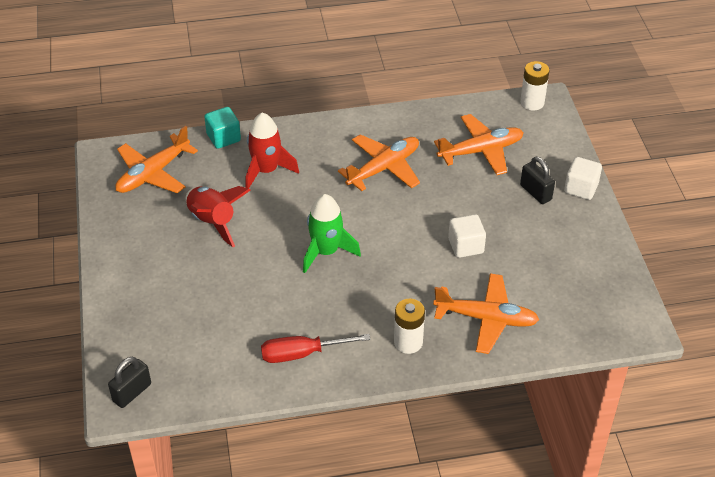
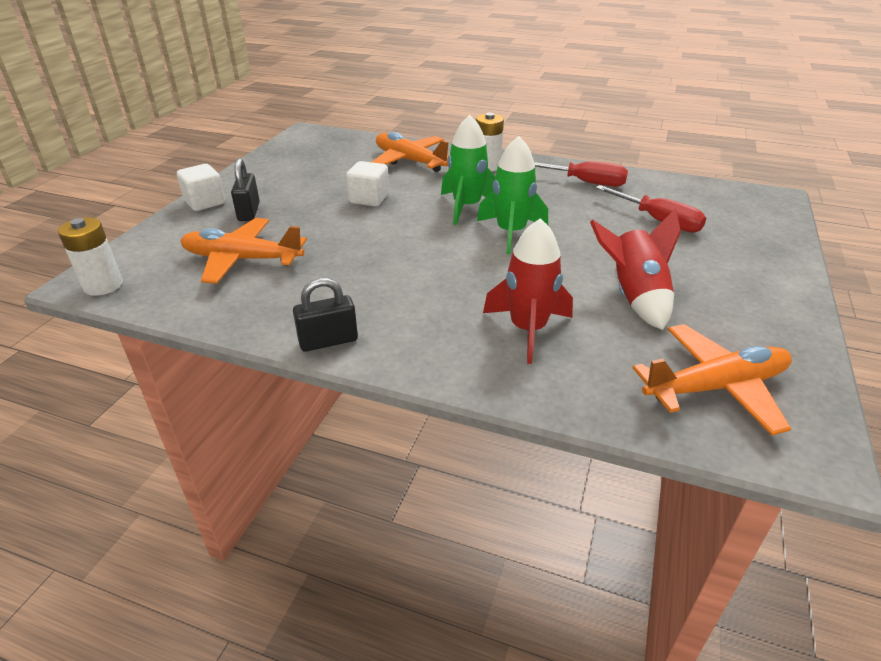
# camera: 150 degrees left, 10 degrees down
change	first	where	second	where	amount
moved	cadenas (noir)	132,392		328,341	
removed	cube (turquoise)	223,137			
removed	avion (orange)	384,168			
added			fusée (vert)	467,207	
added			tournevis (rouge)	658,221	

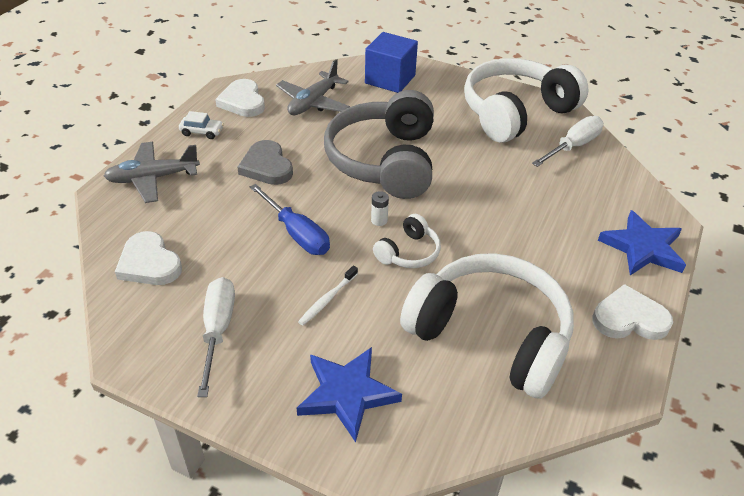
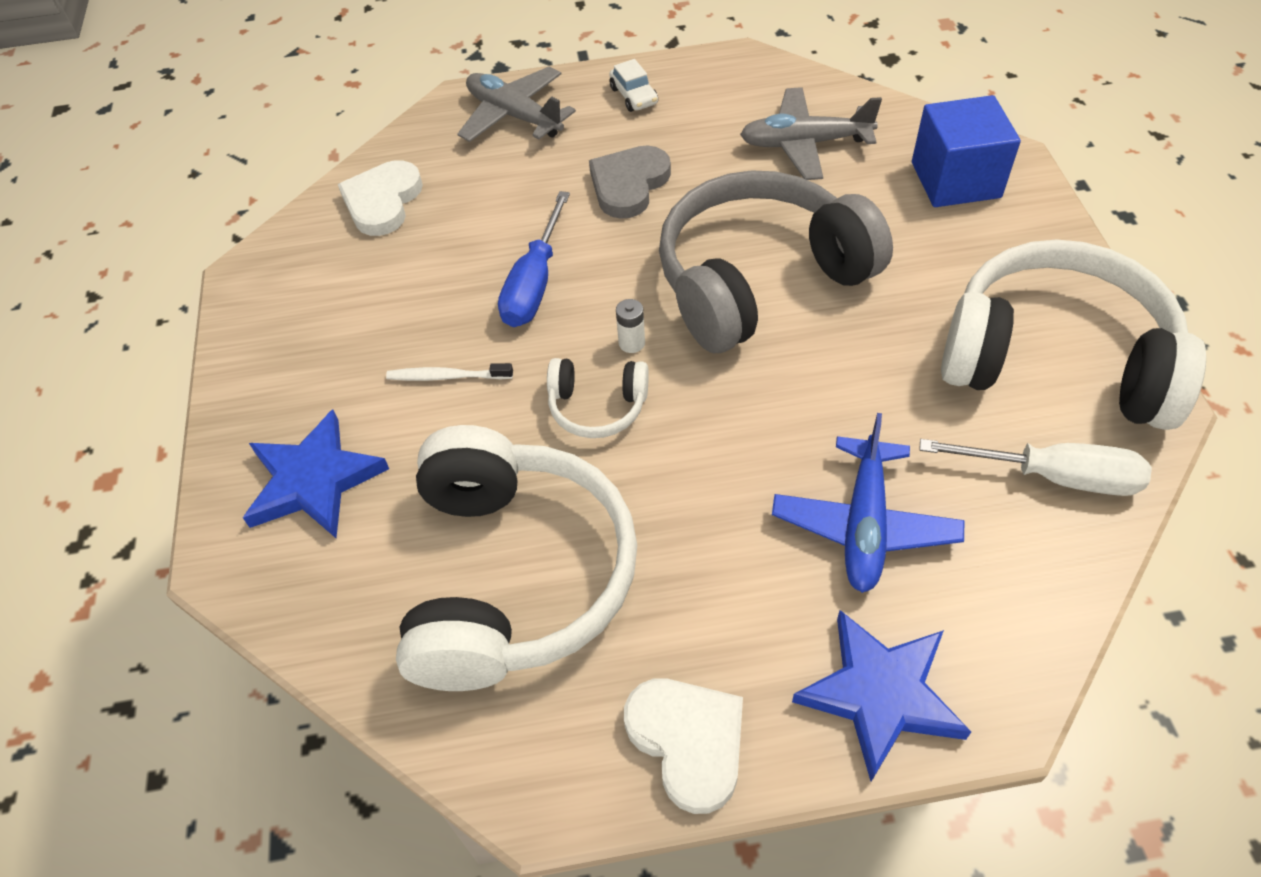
# camera: 60 degrees right, 10 degrees up
change	first	where	second	where	amount
removed	tournevis (blanc)	218,330			
removed	cœur (blanc)	242,101			
added			avion (bleu)	864,524	

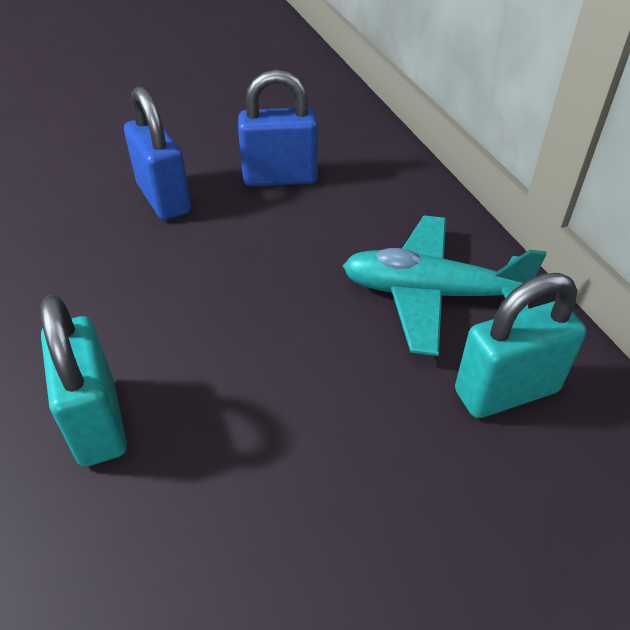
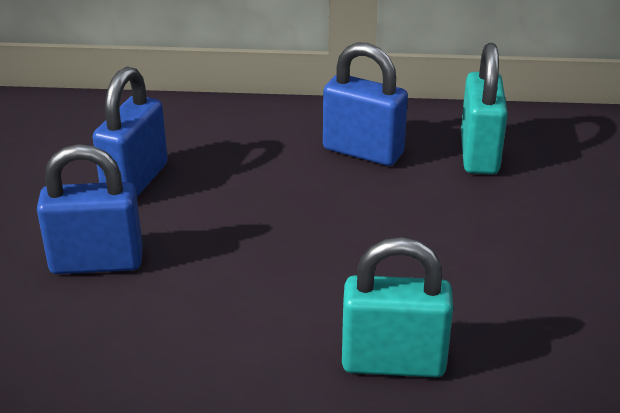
# camera: 65 degrees left, 10 degrees down
change	first	where	second	where	amount
replaced	avion (turquoise)	431,294	cadenas (bleu)	363,151	

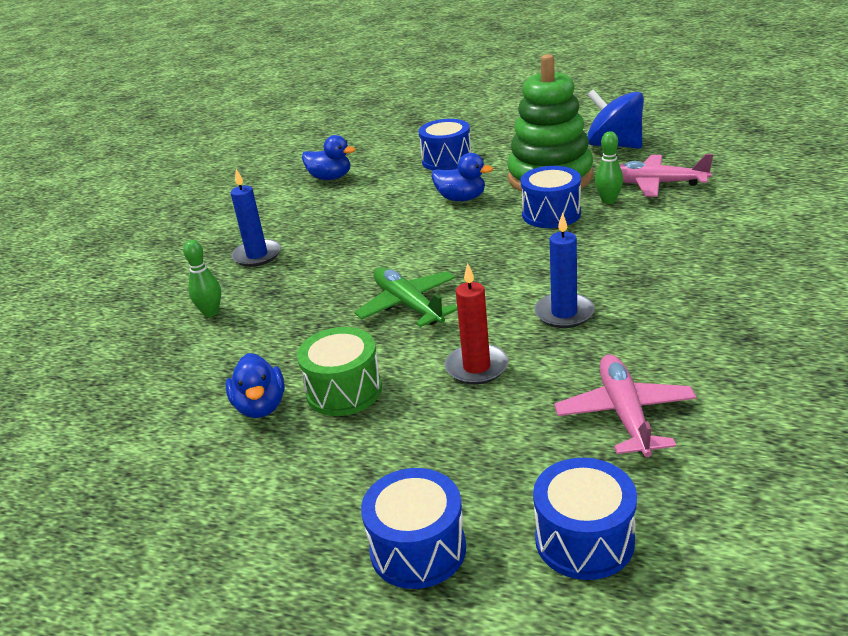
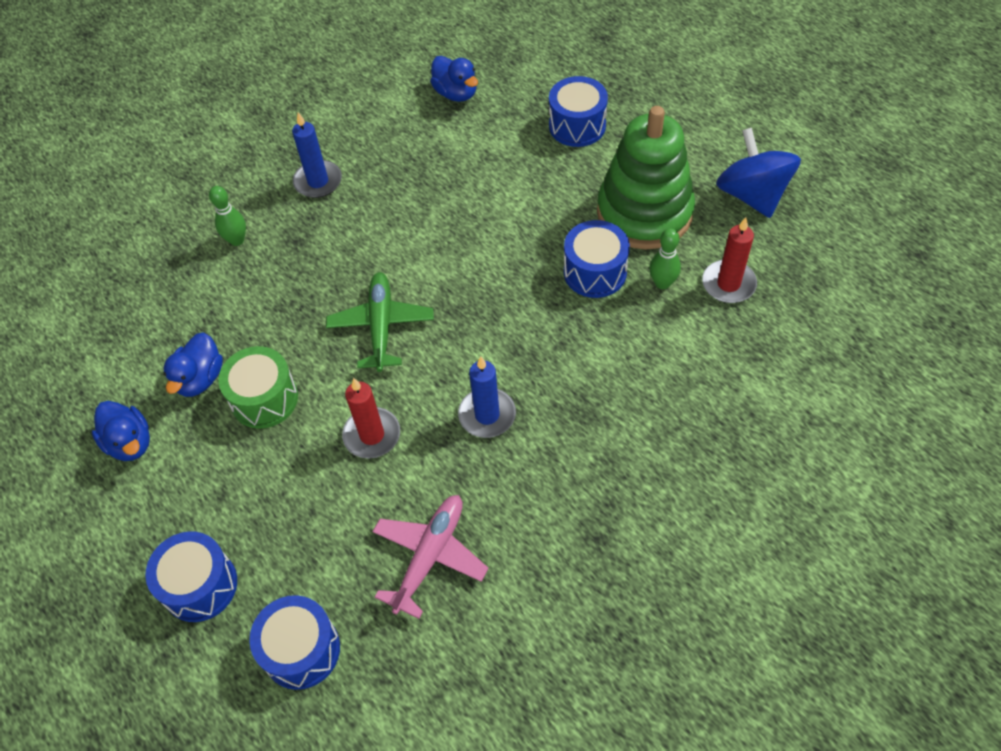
# camera: 30 degrees right, 25 degrees up
change	first	where	second	where	amount
moved	canard (bleu)	461,198		130,443	
replaced	avion (rose)	655,184	bougie (rouge)	728,284	

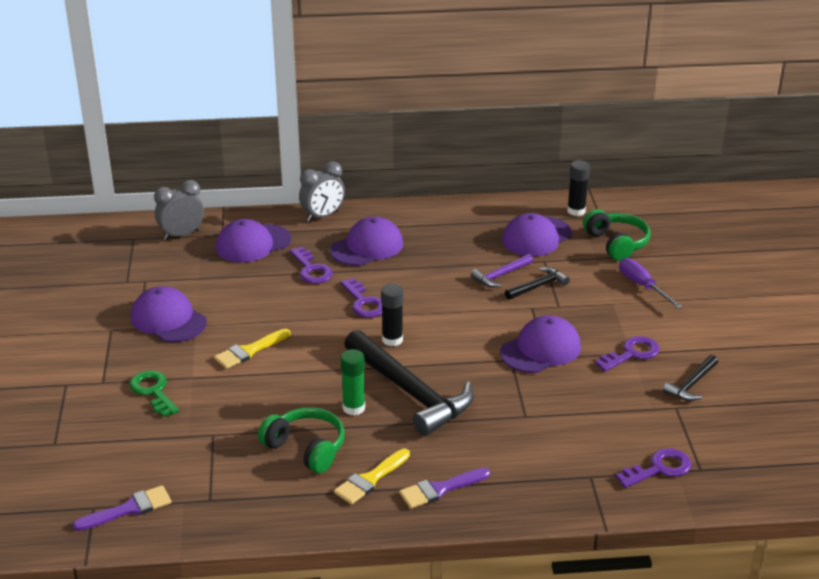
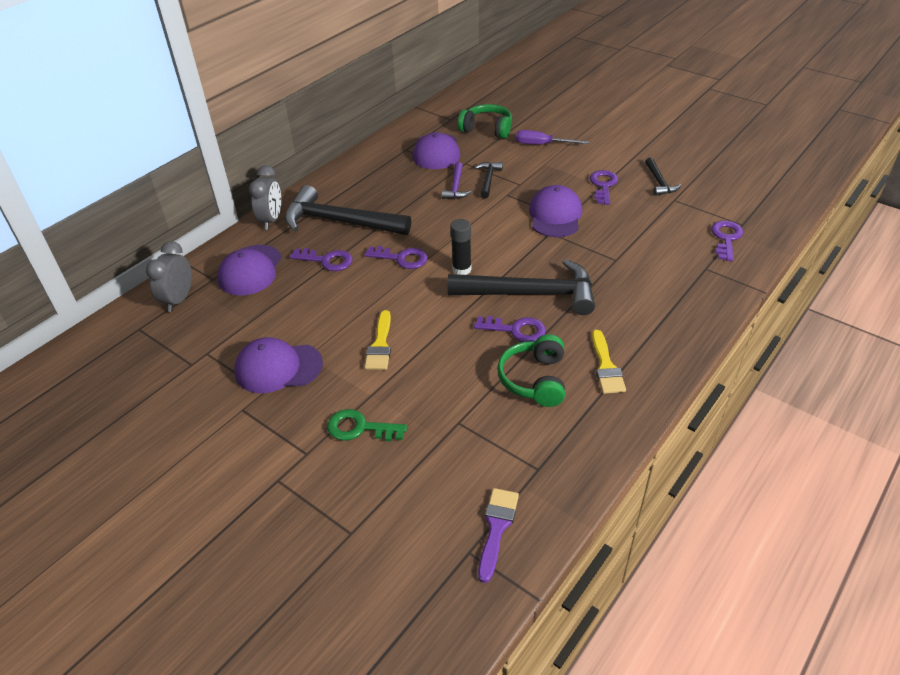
# camera: 45 degrees left, 10 degrees up
change	first	where	second	where	amount
turned	casque audio (vert)	306,448		534,379	75 degrees counterclockwise
replaced	casquette (violet)	367,247	marteau (noir)	340,222	
replaced	bâton de colle (vert)	354,408	clé (violet)	516,330	
removed	pinceau (violet)	440,489			
removed	bâton de colle (noir)	576,211			

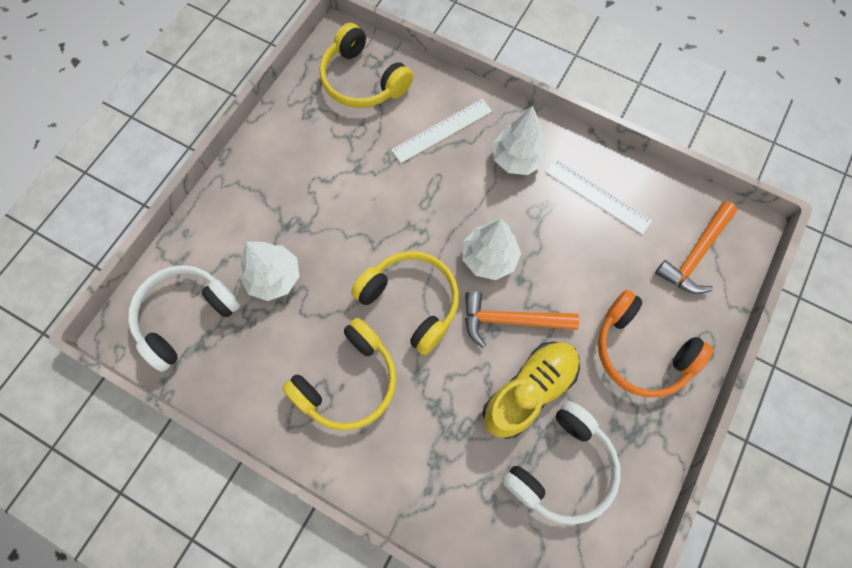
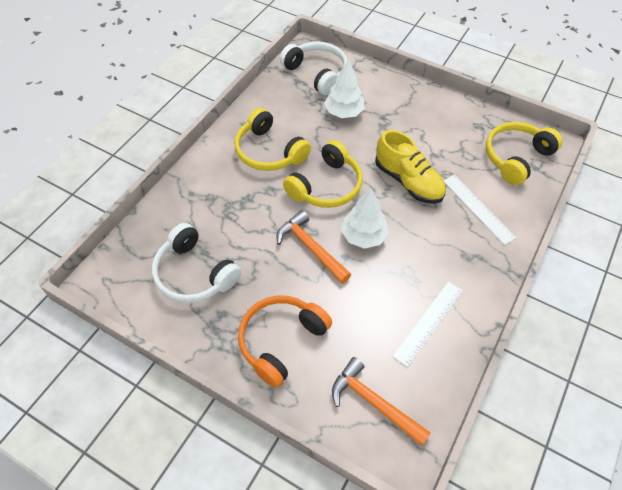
# camera: 90 degrees right, 15 degrees down
change	first	where	second	where	amount
turned	marteau (orange)	511,320		311,248	45 degrees counterclockwise
moved	chaussure (jaune)	529,391		408,181	
removed	arbre (blanc)	517,159			

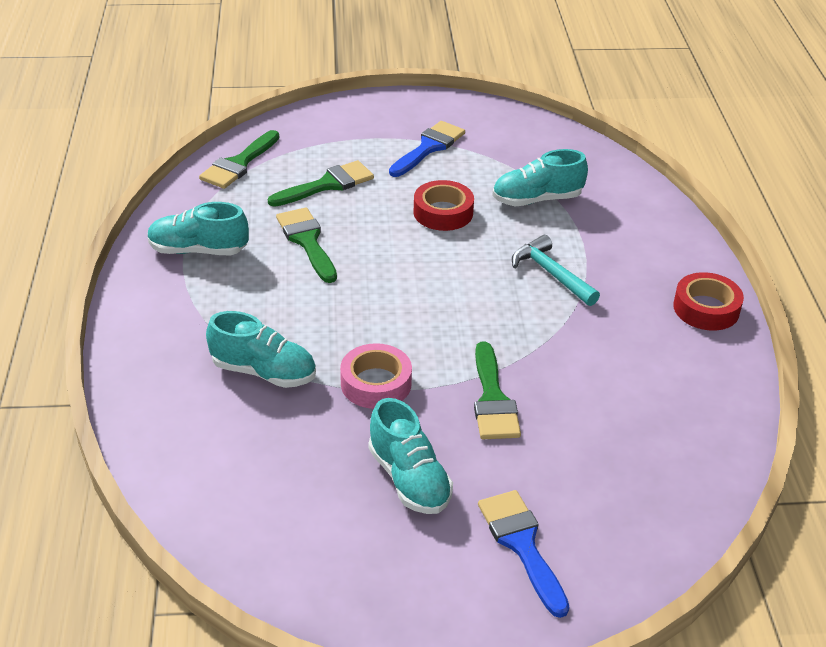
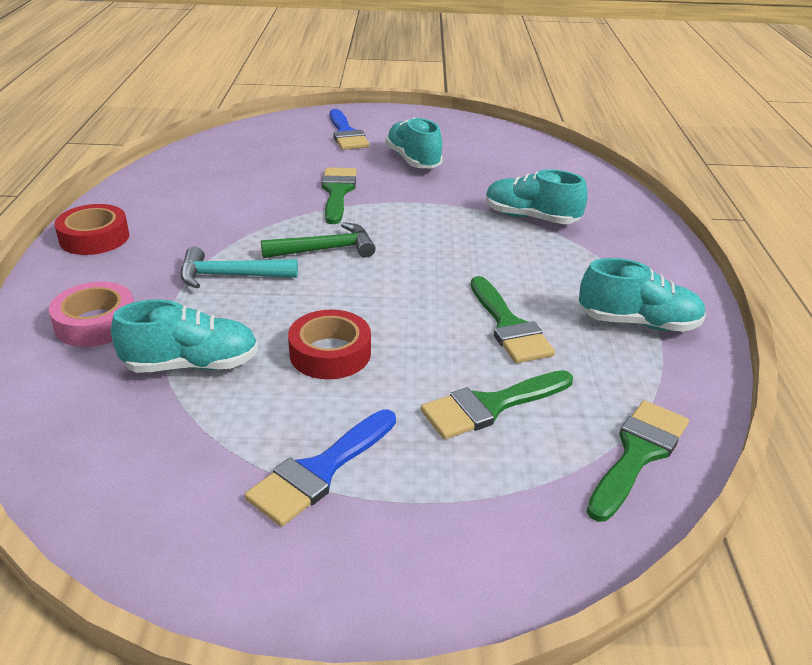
# camera: 175 degrees left, 5 degrees down
change	first	where	second	where	amount
moved	ruban adhésif (rose)	376,383		96,323	
turned	marteau (turquoise)	551,274		231,276	120 degrees clockwise
added			marteau (vert)	325,249	

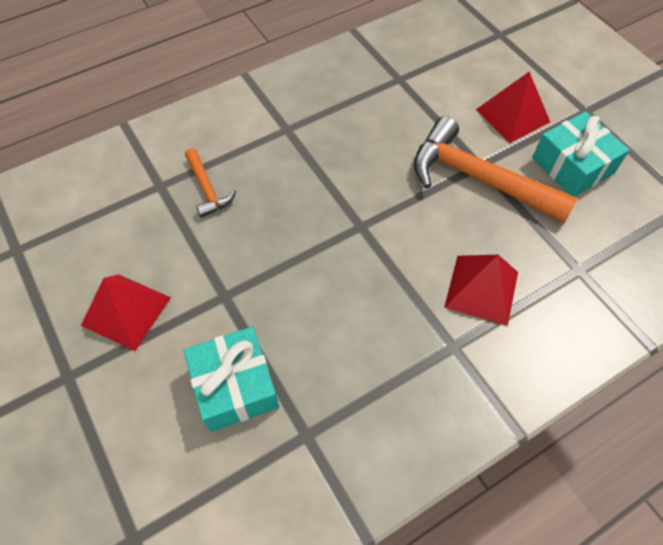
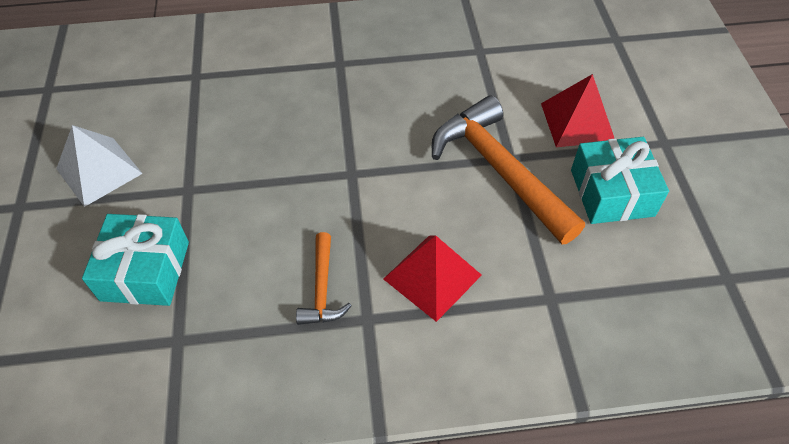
# camera: 25 degrees right, 5 degrees down
change	first	where	second	where	amount
recoloured	pyramide (rouge)	126,311	pyramide (blanc)	99,171	
moved	marteau (orange)	207,189		322,288	

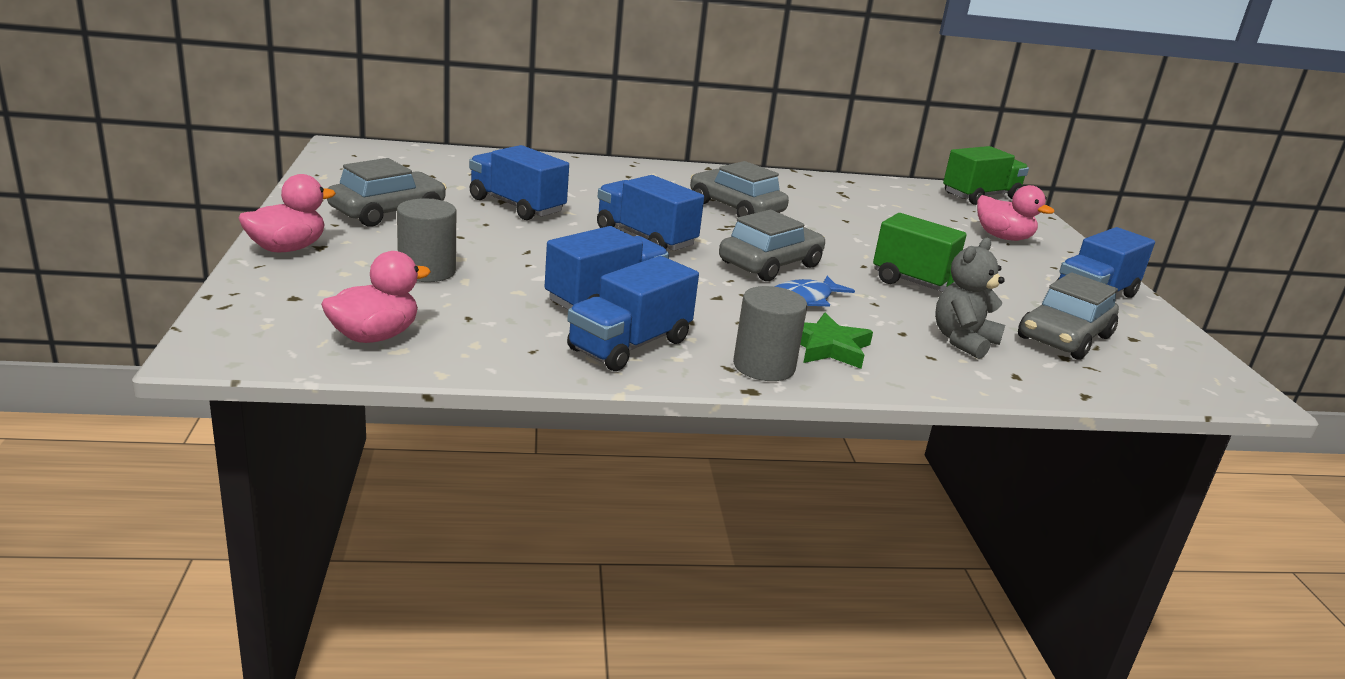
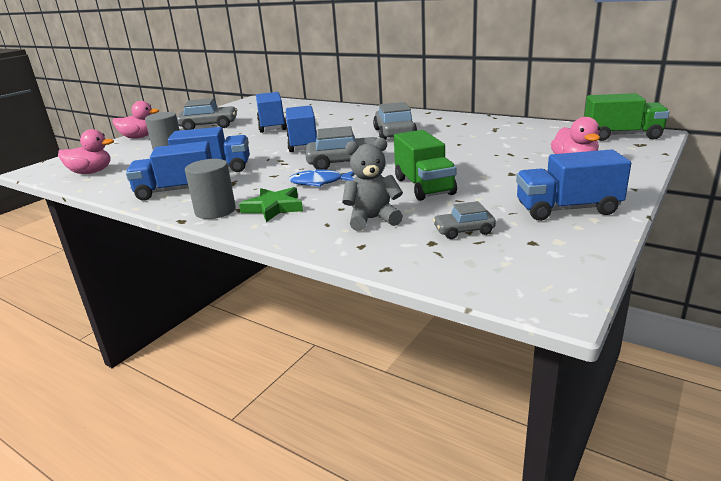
# camera: 45 degrees right, 0 degrees up
change	first	where	second	where	amount
resized	voiture (gris)	1064,337		464,231	x0.55

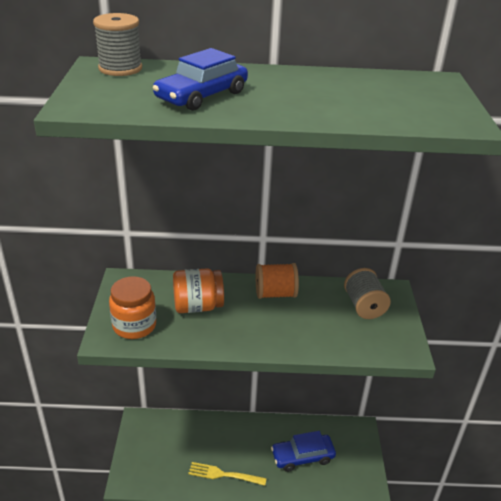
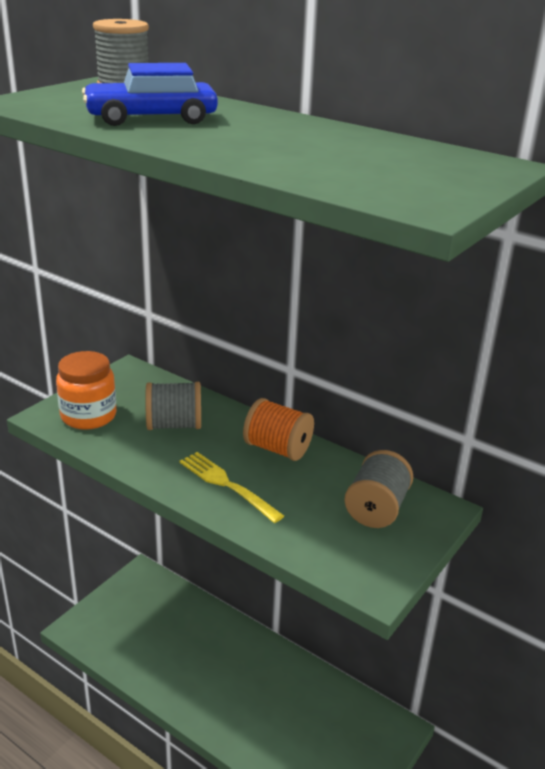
# camera: 35 degrees right, 5 degrees down
change	first	where	second	where	amount
replaced	bocal (orange)	198,306	bobine (gris)	174,425	
moved	fourchette (jaune)	224,474		227,485	
removed	voiture (bleu)	302,456			

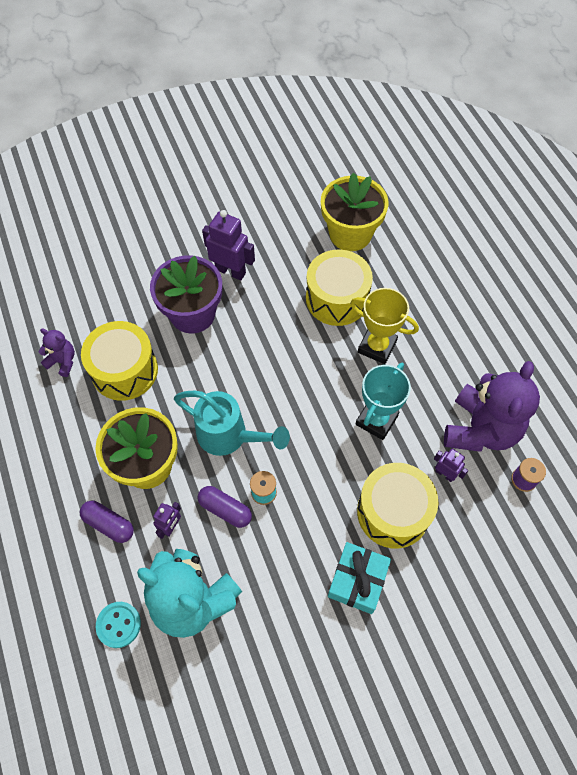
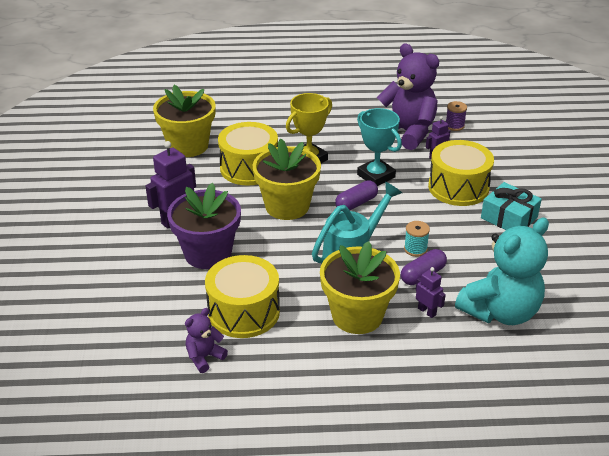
# camera: 70 degrees left, 25 degrees down
change	first	where	second	where	amount
moved	gélule (violet)	109,524		356,203	
removed	bouton (turquoise)	118,625			
added			pot de fleurs (jaune)	287,206	

